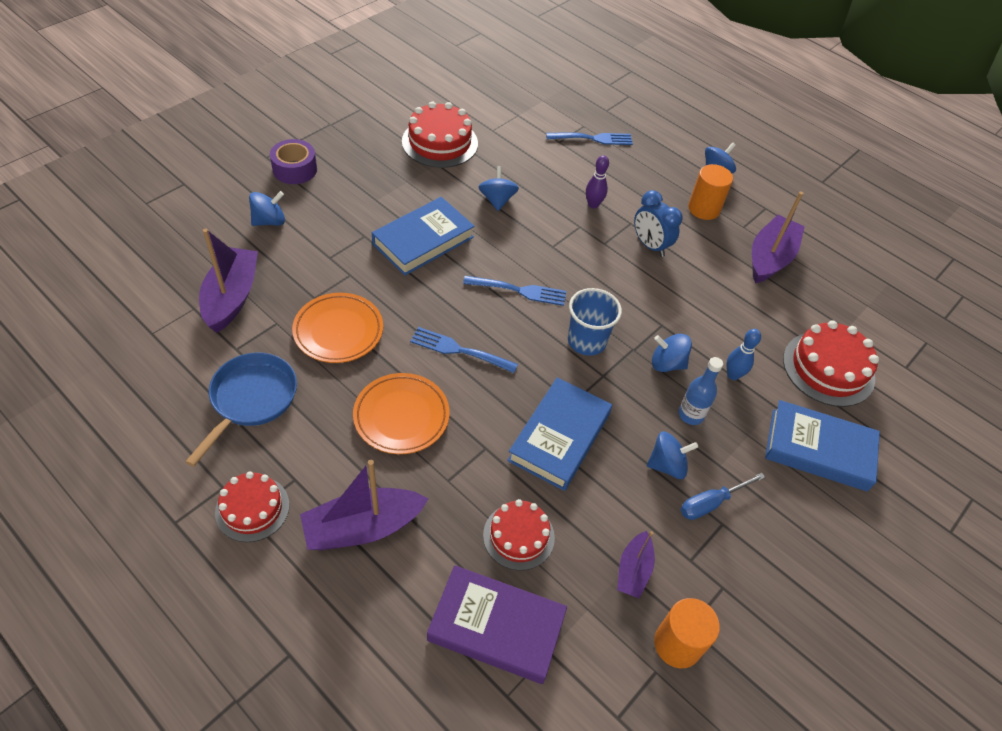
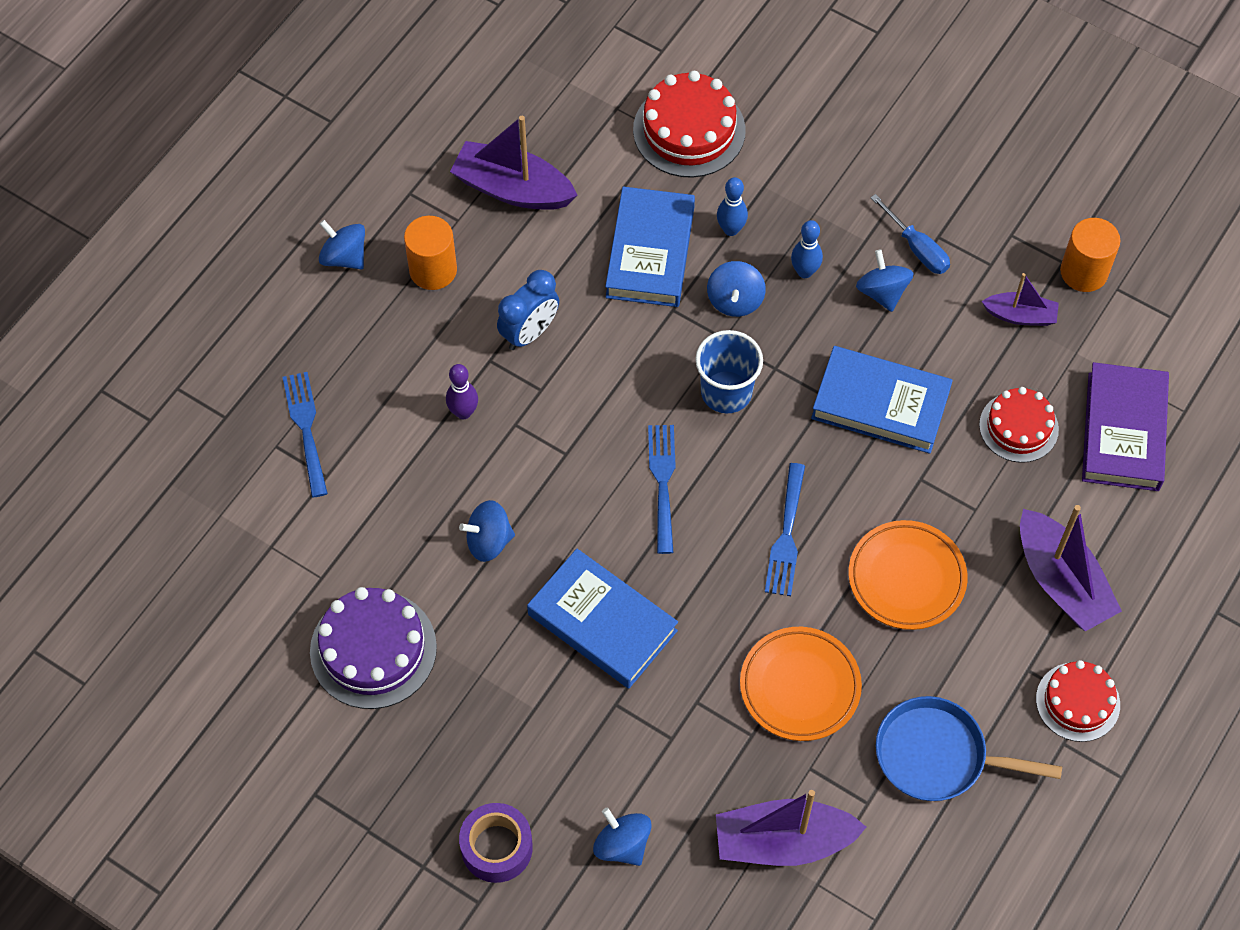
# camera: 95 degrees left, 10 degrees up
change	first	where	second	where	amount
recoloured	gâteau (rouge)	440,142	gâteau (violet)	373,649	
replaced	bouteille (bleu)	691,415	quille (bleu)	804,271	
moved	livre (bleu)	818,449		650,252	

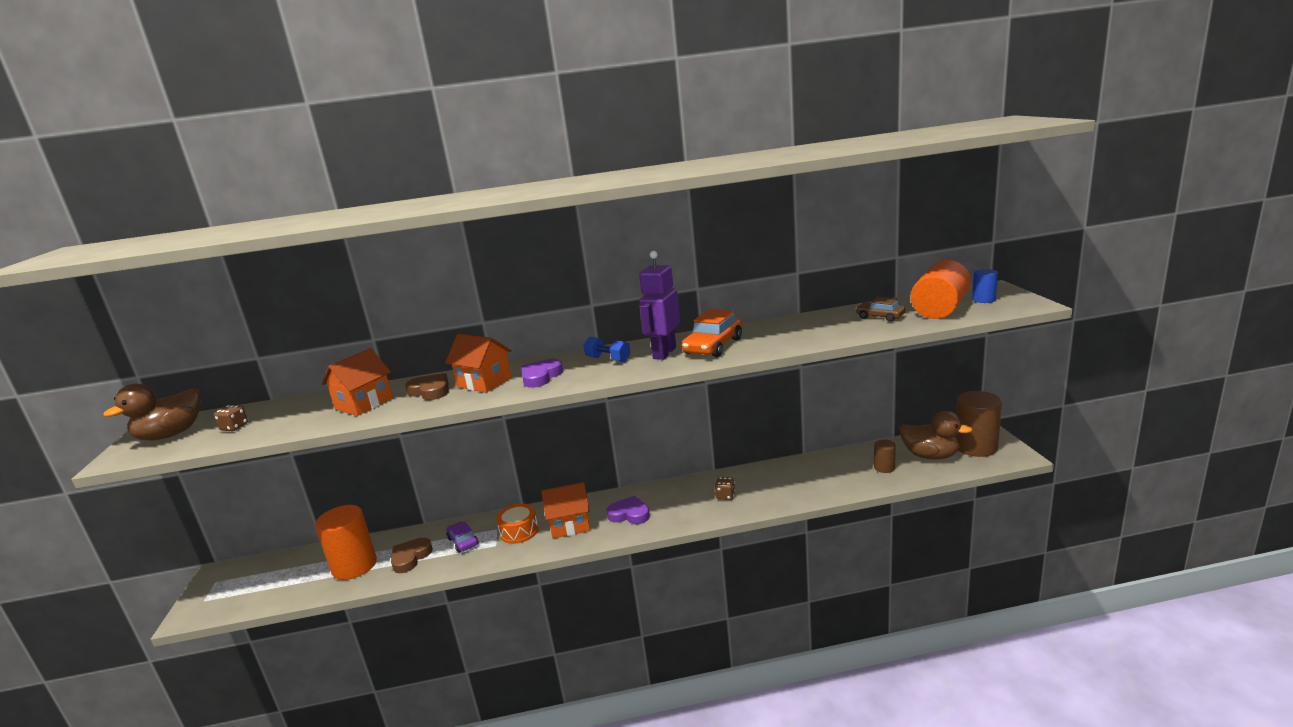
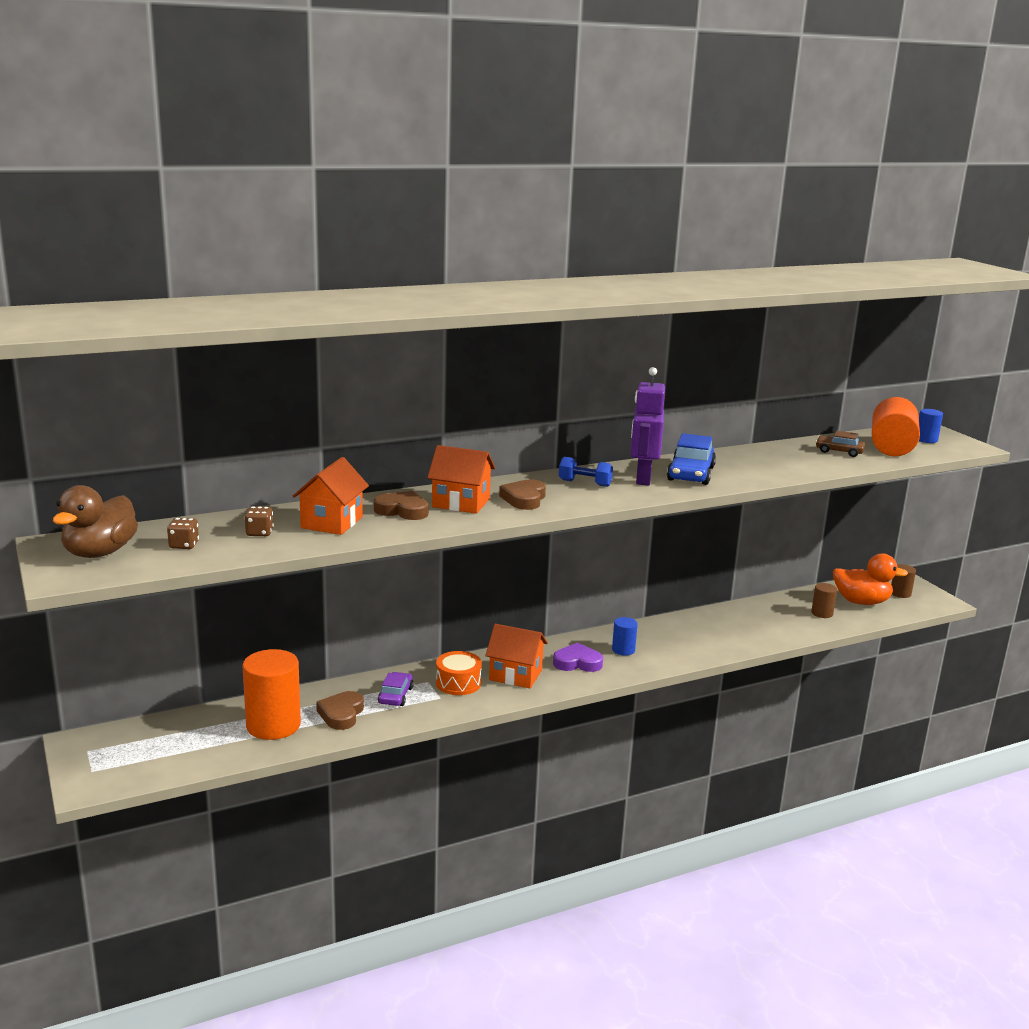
# camera: 20 degrees left, 0 degrees up
change	first	where	second	where	amount
turned	voiture (violet)	463,541		395,695	60 degrees clockwise
recoloured	cœur (violet)	540,377	cœur (marron)	524,499	
turned	maison (orange)	570,525		515,675	45 degrees clockwise
recoloured	voiture (orange)	713,346	voiture (bleu)	690,474	
moved	dé (marron)	725,496		259,533	
recoloured	canard (marron)	930,456	canard (orange)	861,602	
resized	cylindre (marron)	976,447		900,593	x0.50
added			cylindre (bleu)	623,650	

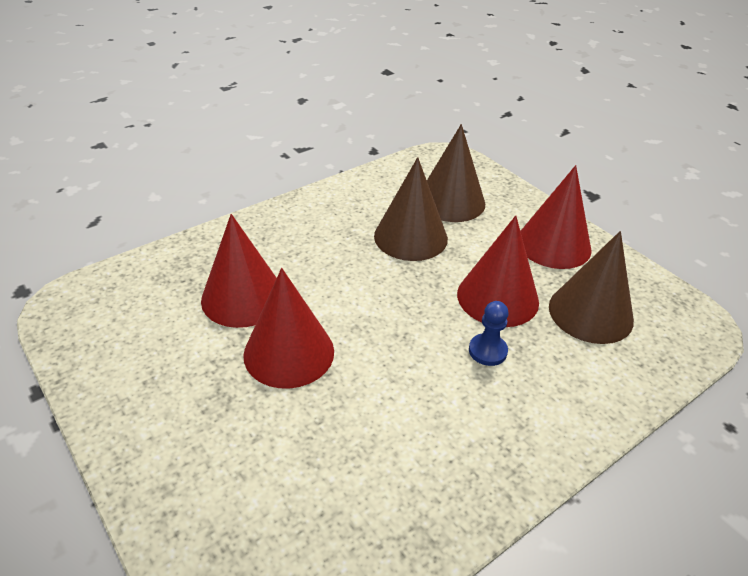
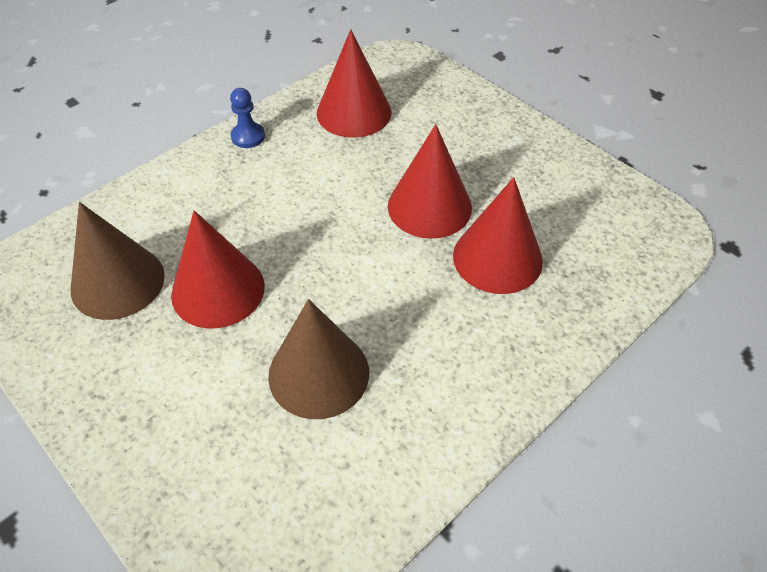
# camera: 175 degrees right, 10 degrees up
change	first	where	second	where	amount
removed	cône (marron)	451,201			
moved	pion (bleu)	487,351		248,136	
moved	cône (rouge)	553,244		354,112	

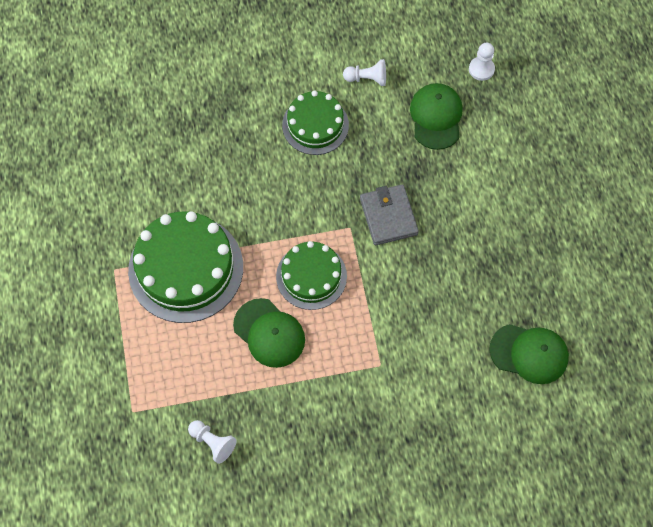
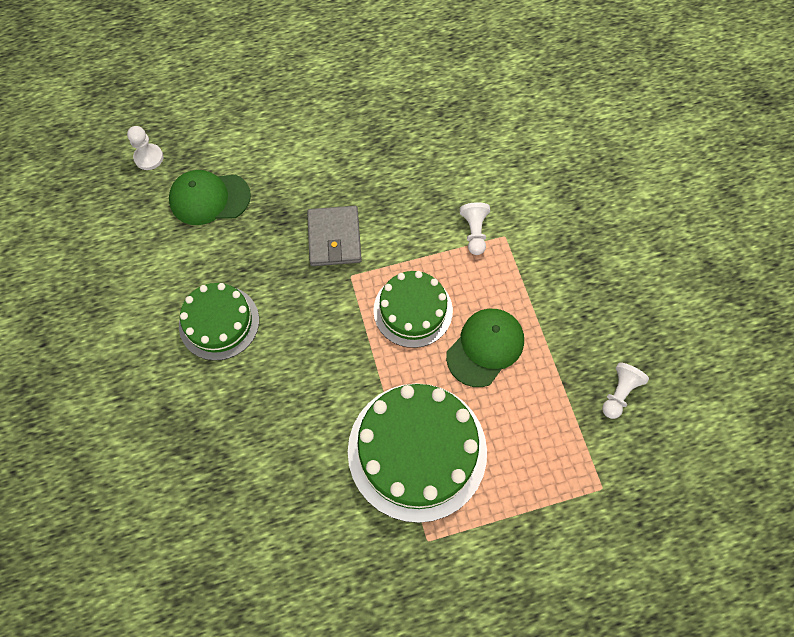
# camera: 95 degrees left, 0 degrees up
change	first	where	second	where	amount
moved	pion (blanc)	367,79		474,232	
turned	portefeuille (gris)	388,216		334,238	75 degrees counterclockwise
removed	casquette (vert)	529,353			

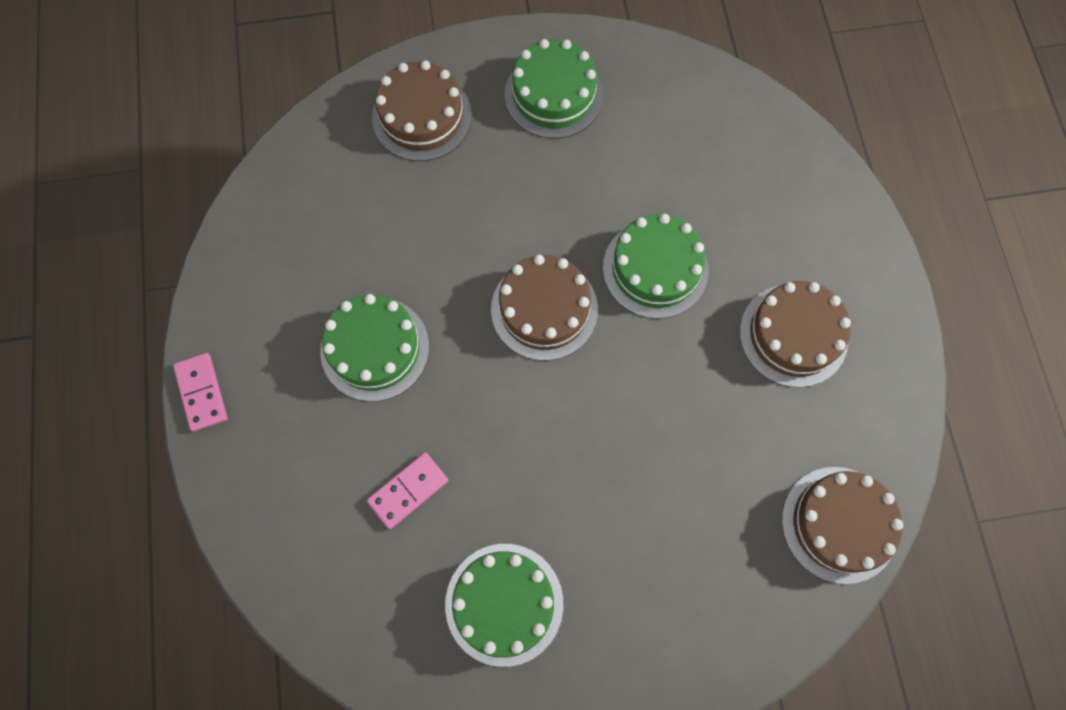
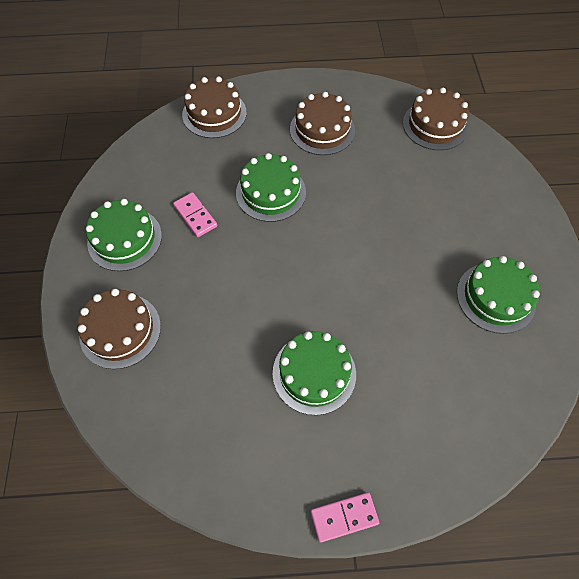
# camera: 85 degrees left, 10 degrees down
change	first	where	second	where	amount
moved	domino (rose)	408,490		195,216	
moved	gâteau (marron)	544,309		214,113	

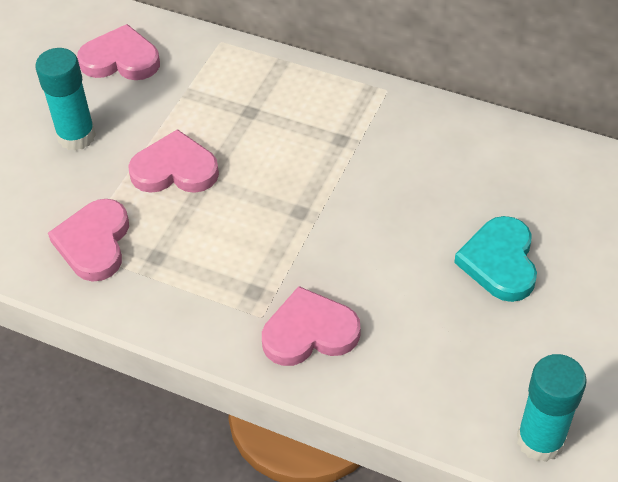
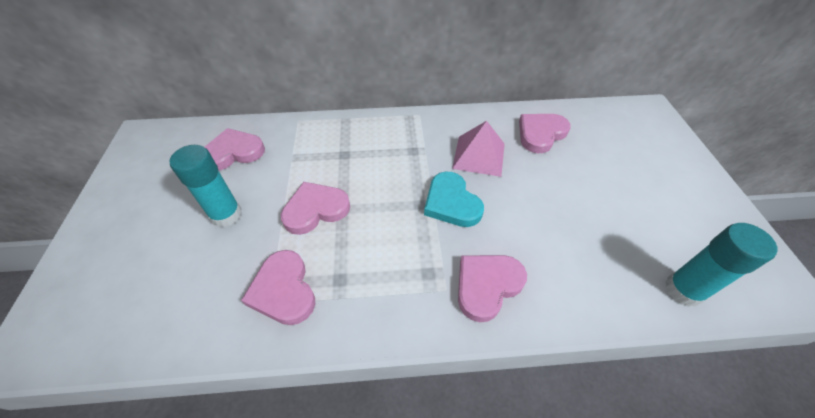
# camera: 30 degrees left, 0 degrees up
change	first	where	second	where	amount
moved	cœur (turquoise)	499,262		451,203	
added			pyramide (rose)	479,155	
added			cœur (rose)	540,134	

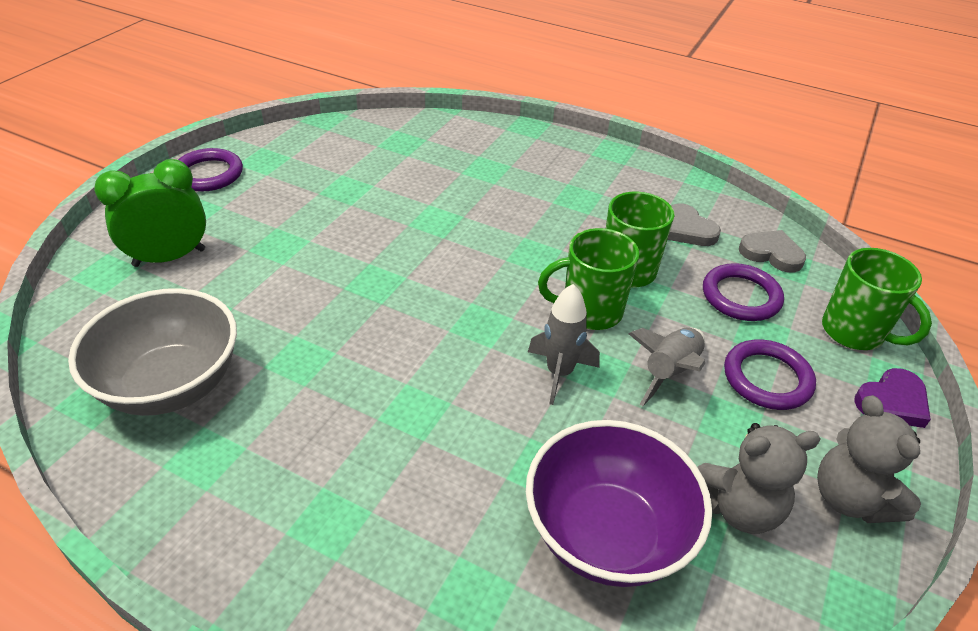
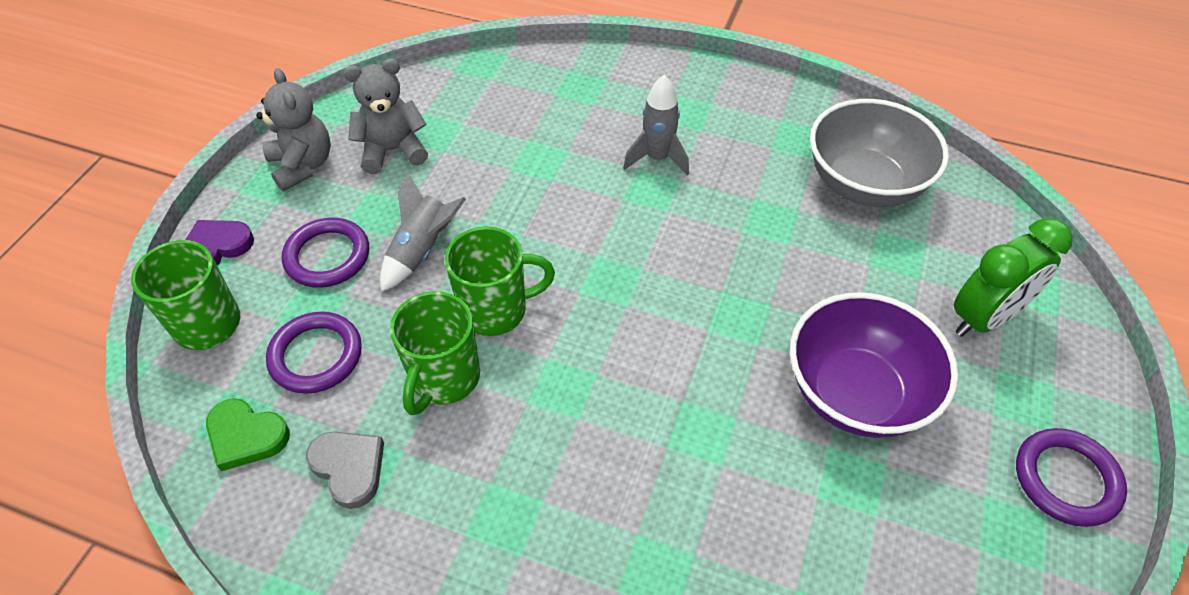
# camera: 175 degrees right, 10 degrees up
change	first	where	second	where	amount
moved	bol (violet)	606,534		856,393	
moved	fusée (gris)	559,373		657,158	
recoloured	cœur (gris)	771,254	cœur (vert)	246,436	

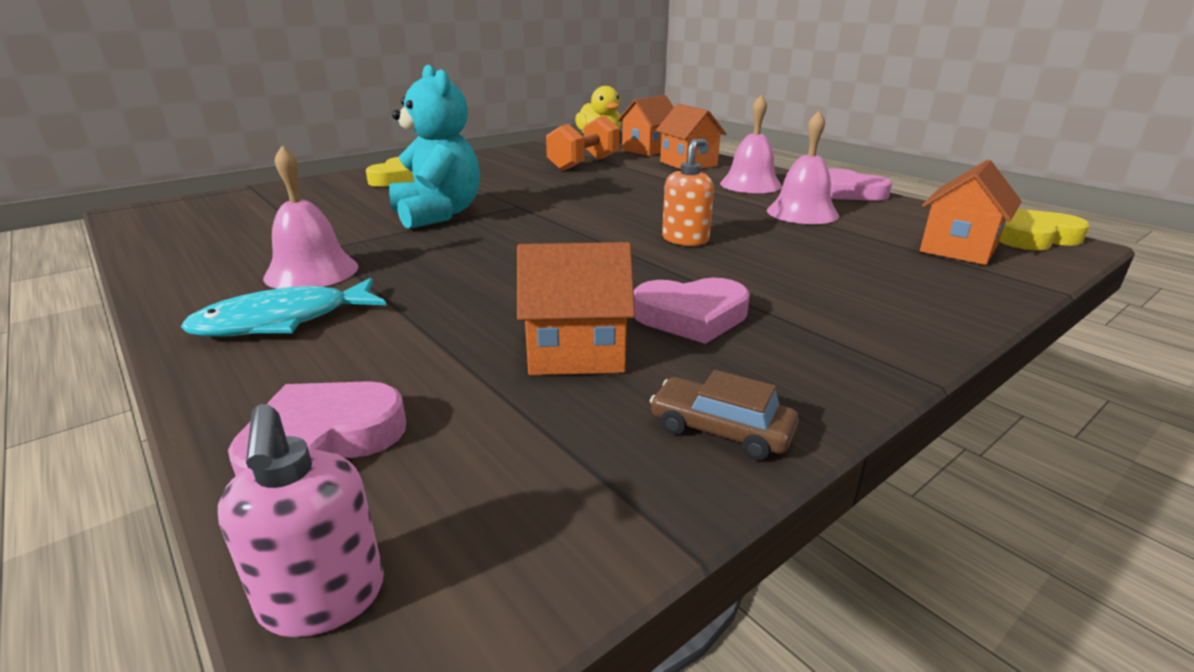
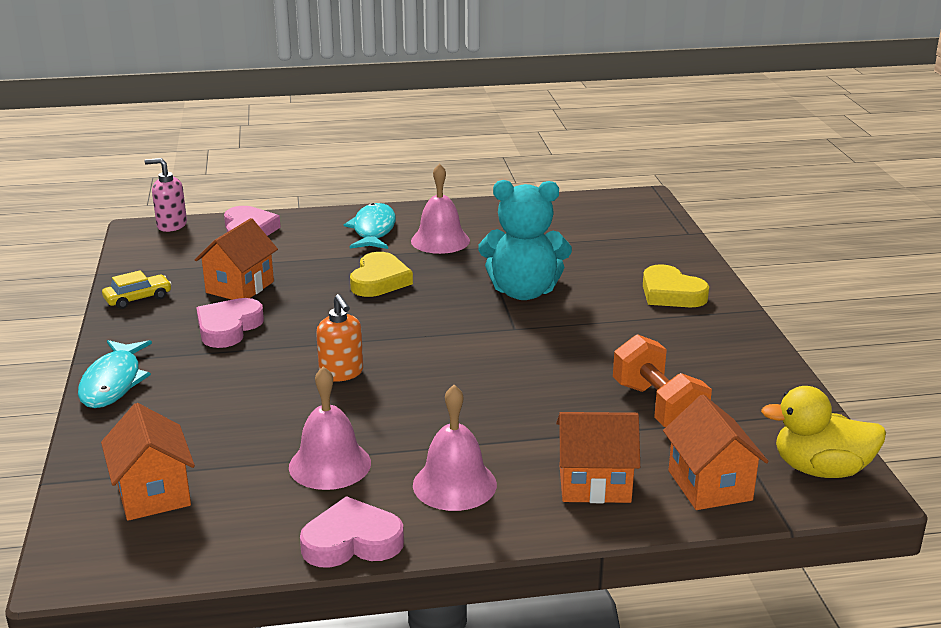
# camera: 120 degrees right, 0 degrees up
change	first	where	second	where	amount
recoloured	voiture (marron)	721,430	voiture (jaune)	138,298	
moved	cœur (jaune)	1033,237		379,280	
added			poisson (turquoise)	113,382	

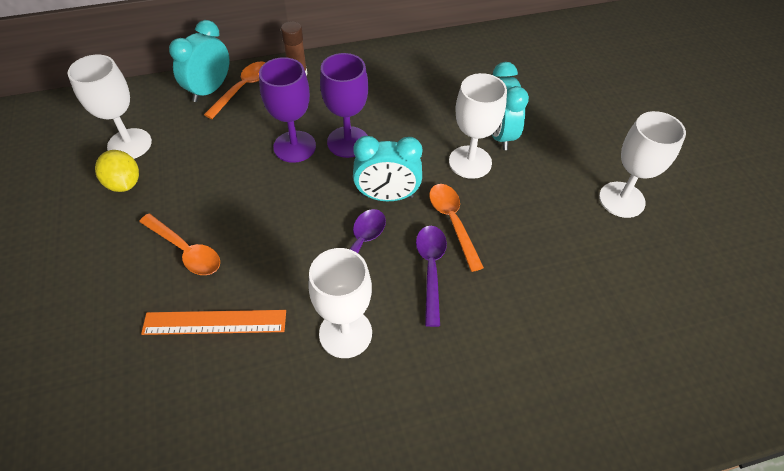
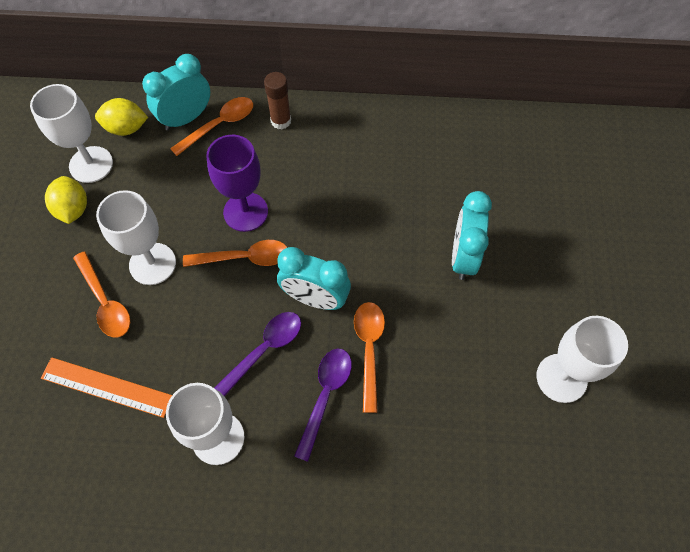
# camera: 20 degrees right, 10 degrees up
change	first	where	second	where	amount
removed	verre à pied (violet)	348,142			
moved	verre à pied (blanc)	470,162		152,264	
added			citron (jaune)	126,128	
added			cuillère (orange)	244,258	

